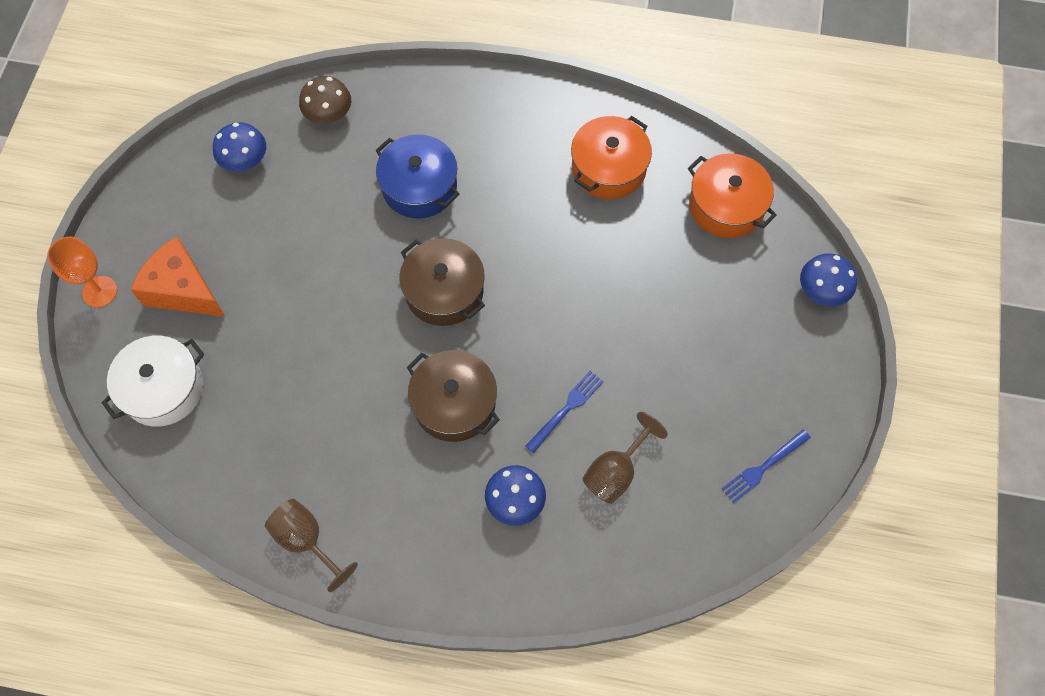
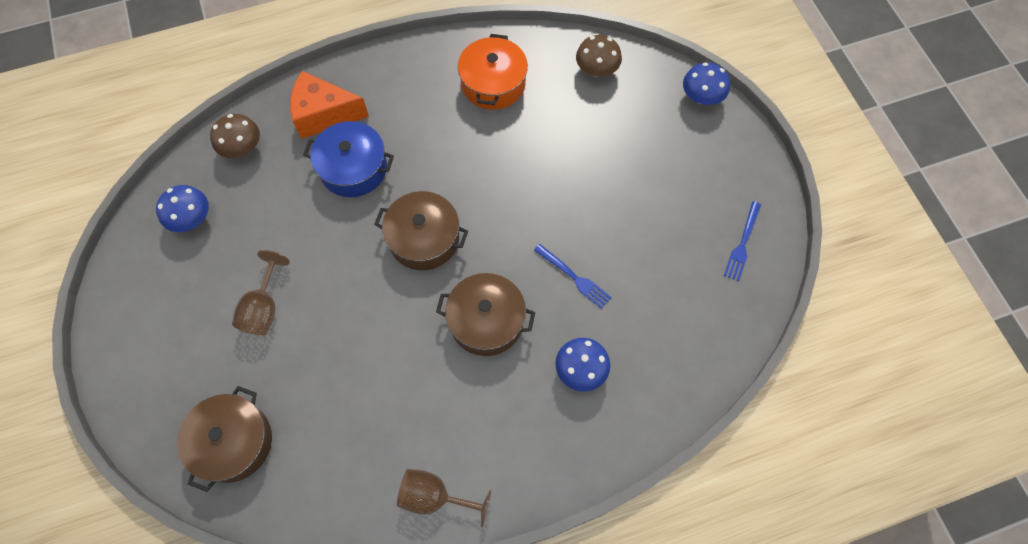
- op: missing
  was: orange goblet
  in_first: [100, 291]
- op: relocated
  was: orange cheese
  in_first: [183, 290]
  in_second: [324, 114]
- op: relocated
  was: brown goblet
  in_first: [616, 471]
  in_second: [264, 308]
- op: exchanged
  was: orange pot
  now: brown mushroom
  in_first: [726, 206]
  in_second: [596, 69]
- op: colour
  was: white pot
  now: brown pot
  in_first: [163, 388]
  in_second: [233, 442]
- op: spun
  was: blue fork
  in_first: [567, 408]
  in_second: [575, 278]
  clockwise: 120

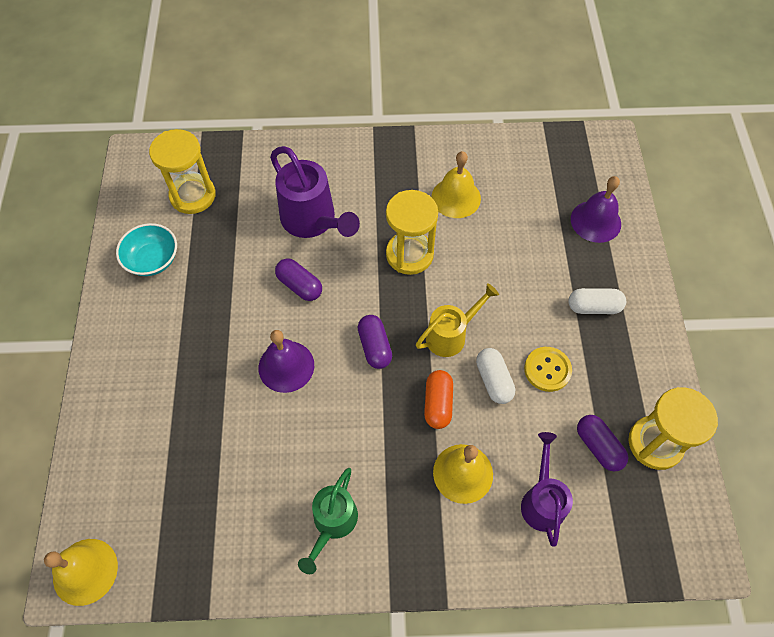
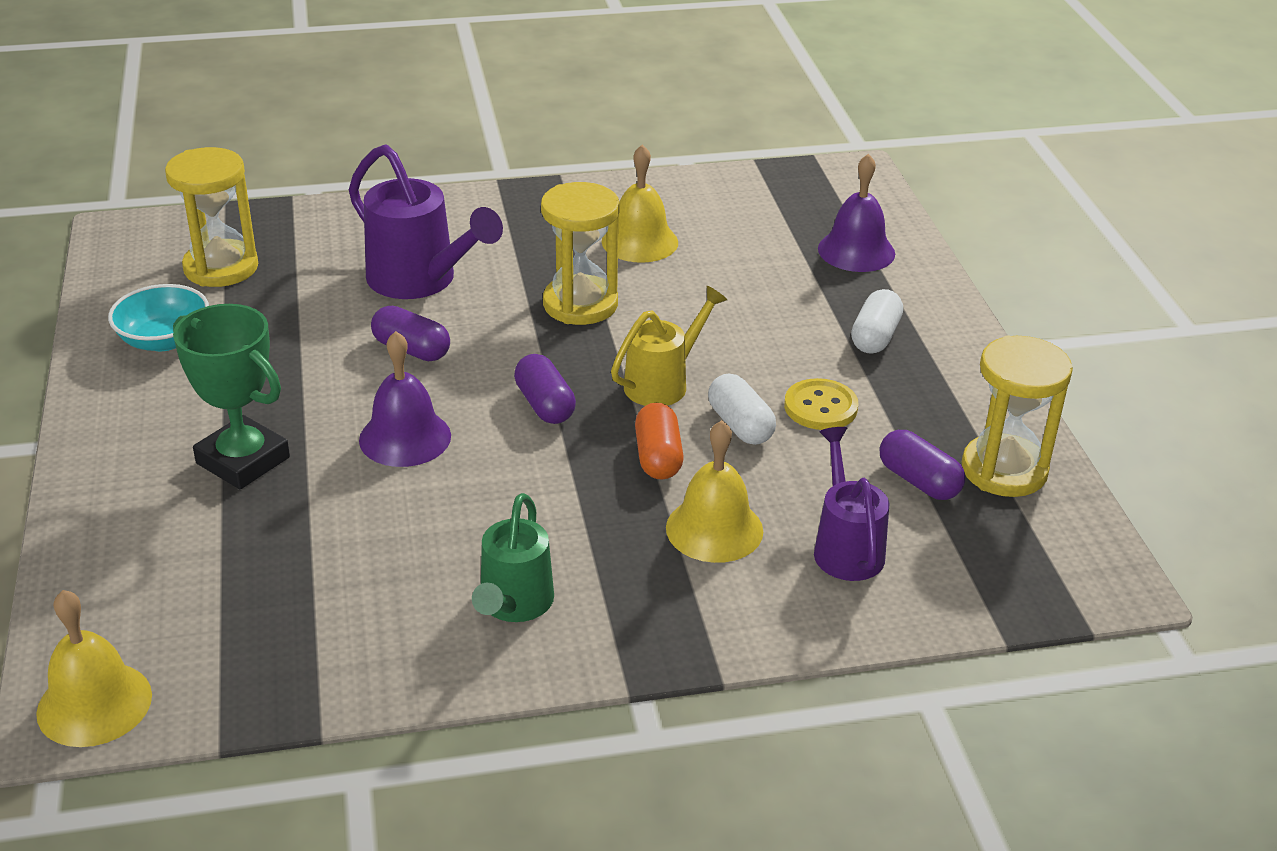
- op: appeared
  now: green trophy
  in_second: [243, 460]
- op: spun
  was: white capsule
  in_first: [594, 307]
  in_second: [875, 337]
  clockwise: -60

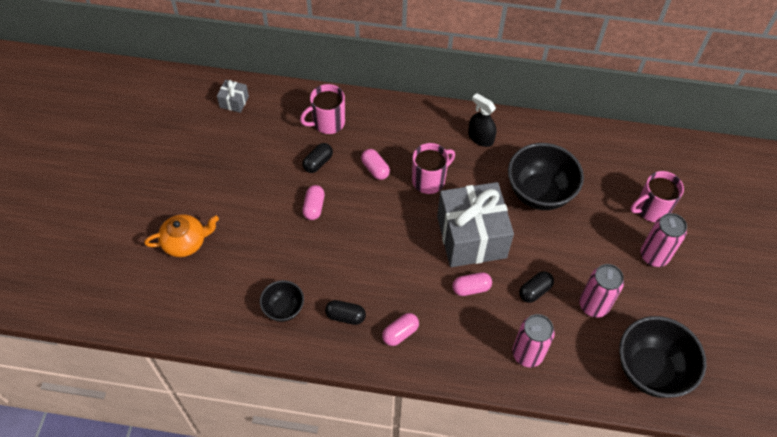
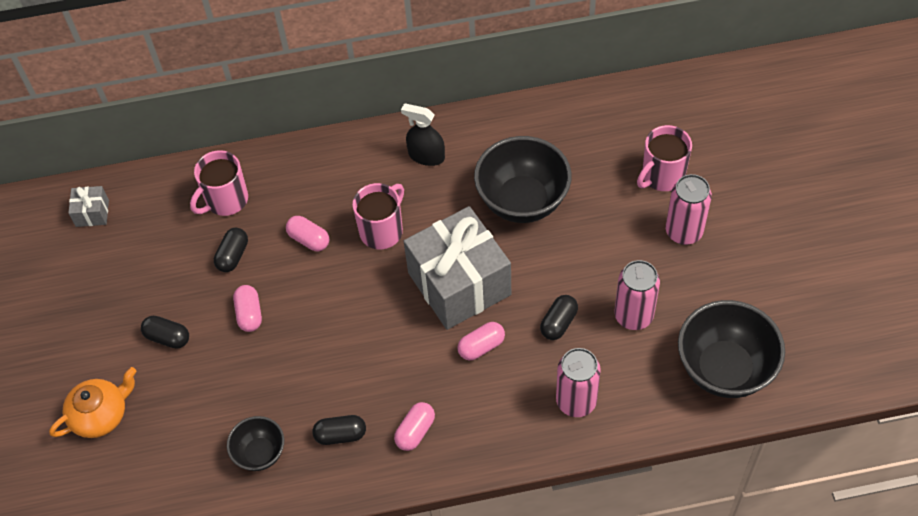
- op: appeared
  now: black capsule
  in_second: [167, 337]

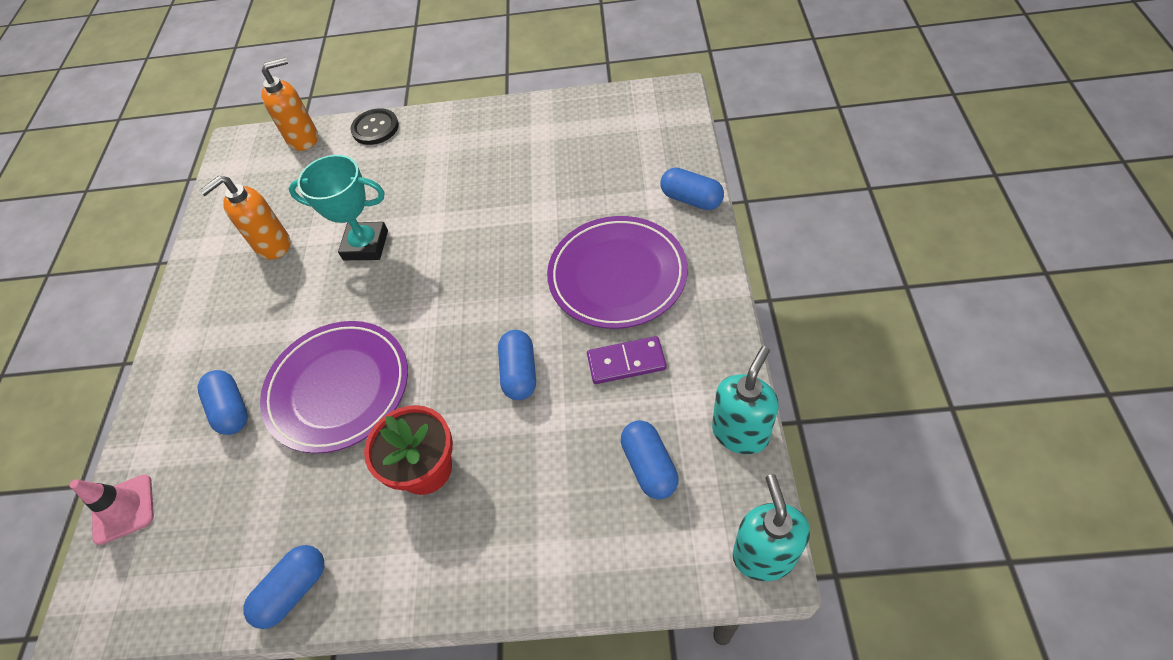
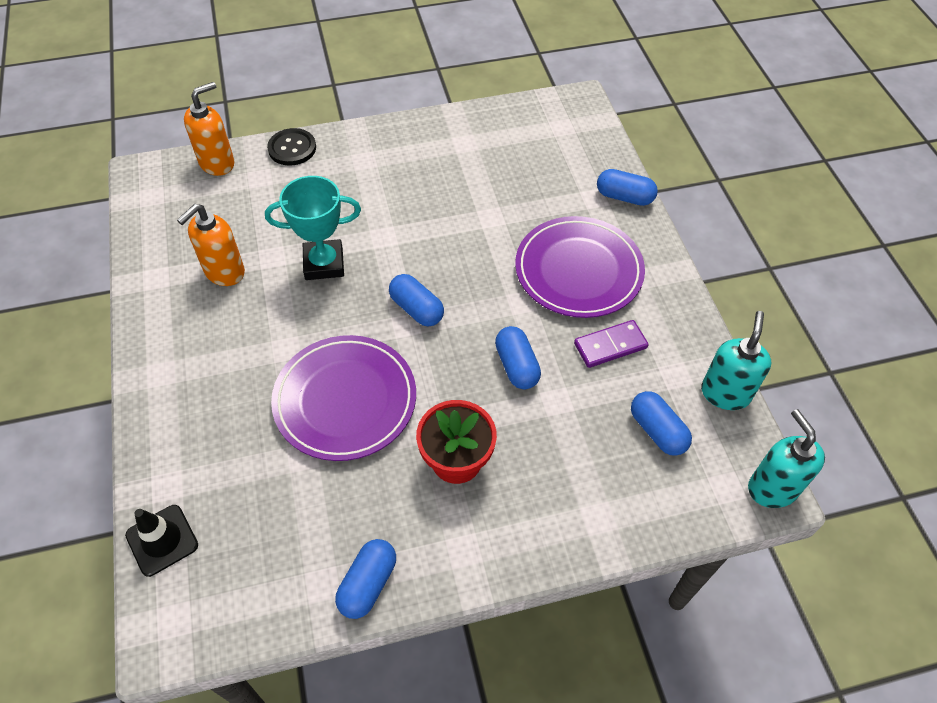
- op: relocated
  was: blue capsule
  in_first: [231, 409]
  in_second: [416, 309]
- op: colour
  was: pink traffic cone
  now: black traffic cone
  in_first: [123, 509]
  in_second: [162, 540]

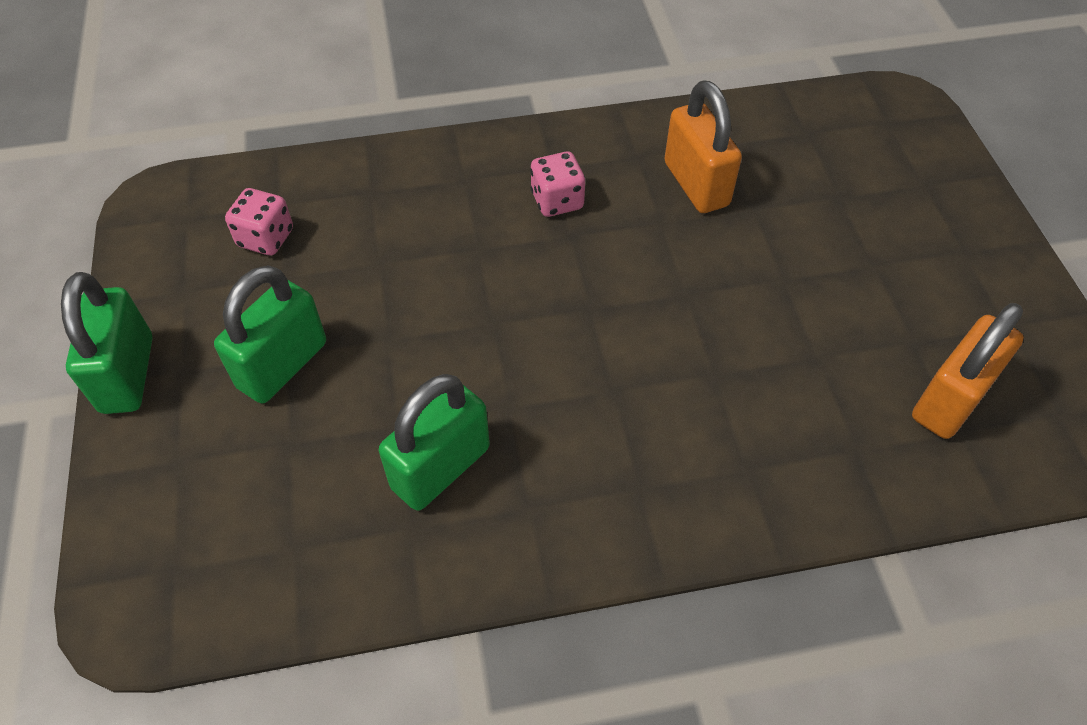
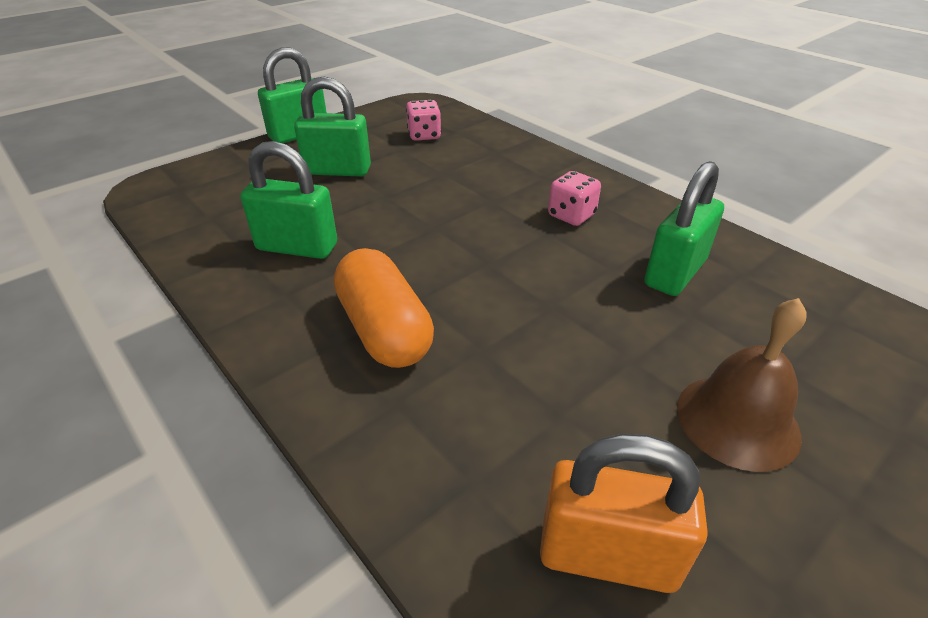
- op: appeared
  now: orange capsule
  in_second: [384, 330]
- op: appeared
  now: brown bell
  in_second: [737, 420]
- op: colour
  was: orange padlock
  now: green padlock
  in_first: [696, 184]
  in_second: [675, 273]

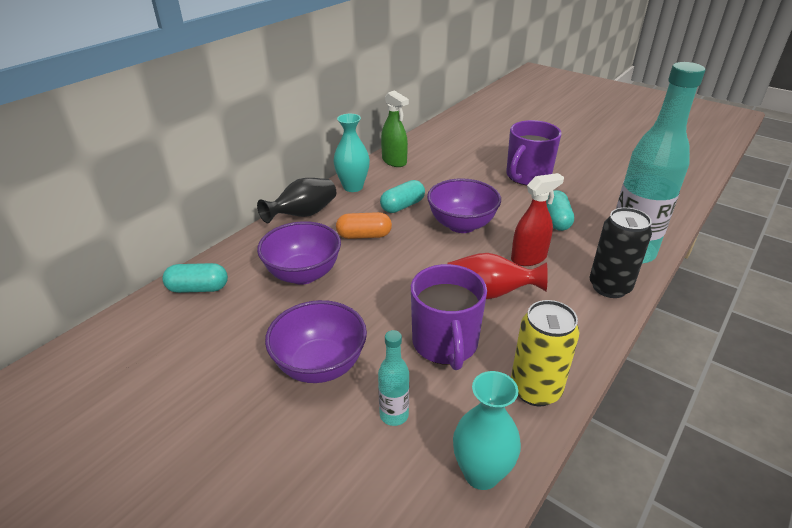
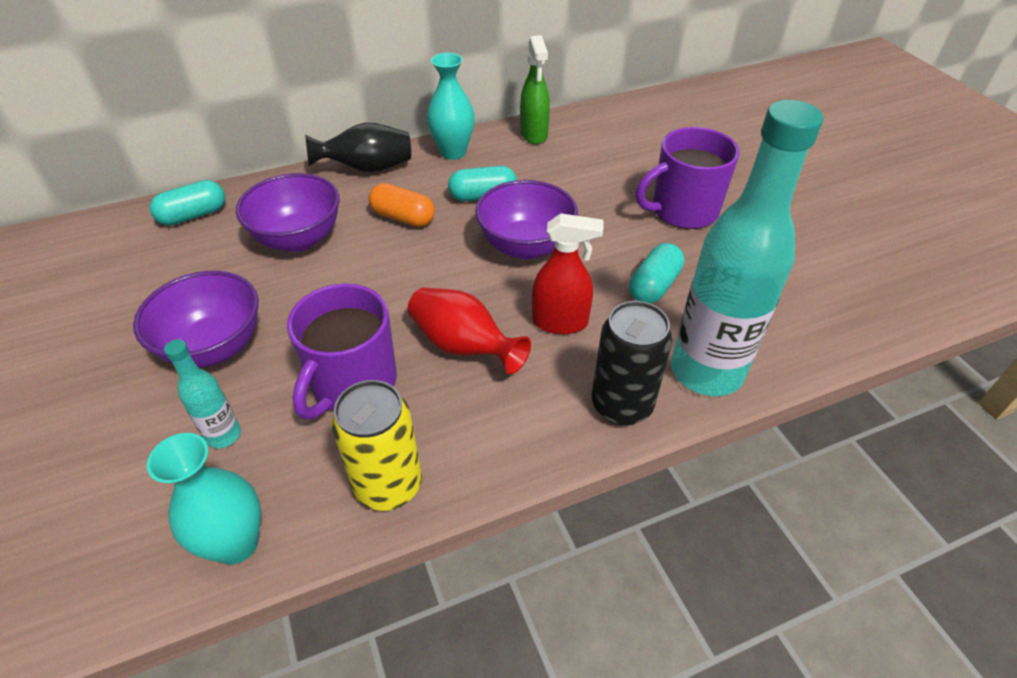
- op: spun
  was: turquoise capsule
  in_first: [198, 288]
  in_second: [193, 215]
  clockwise: -60

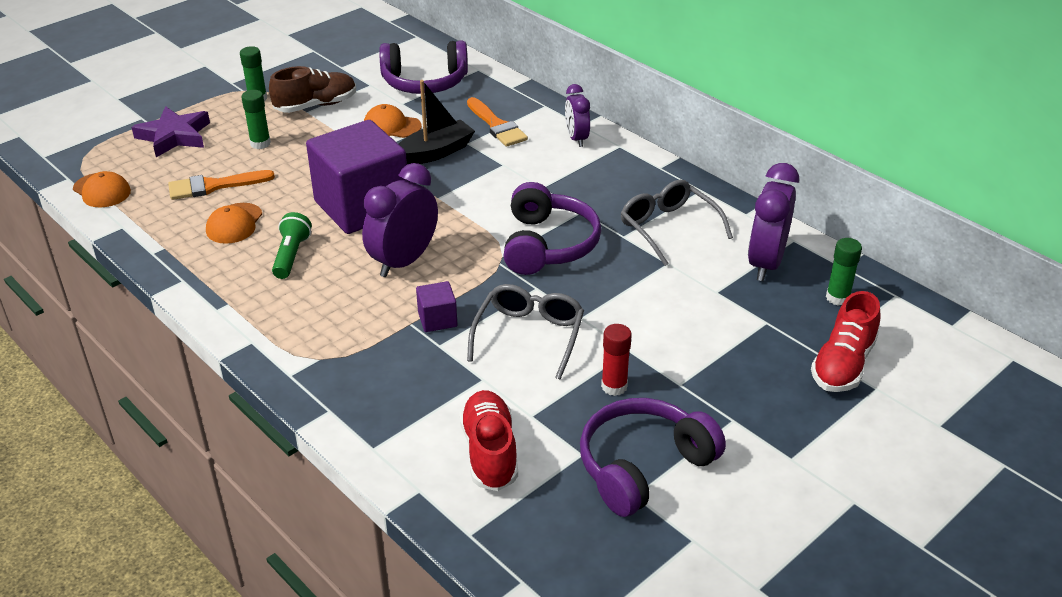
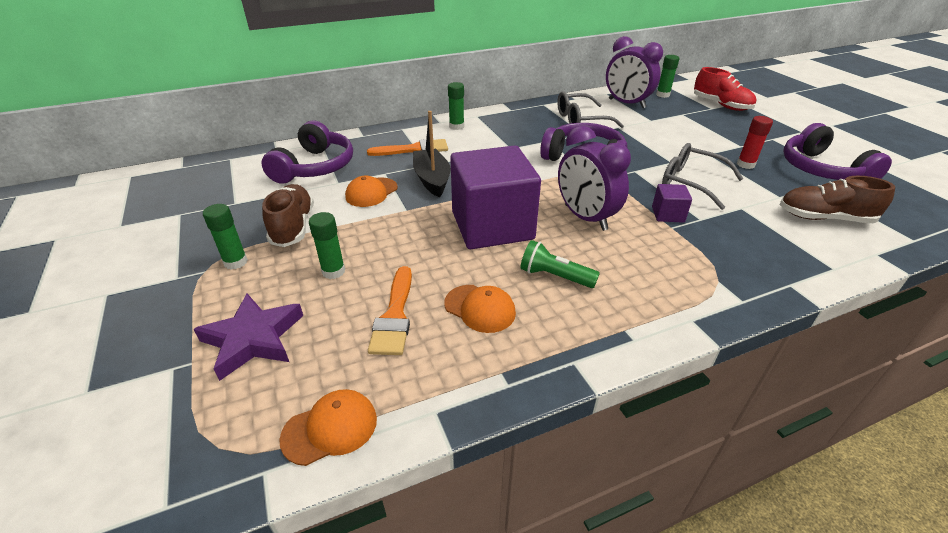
- op: exchanged
  was: purple clock
  now: green glue stick
  in_first: [576, 138]
  in_second: [456, 126]
- op: colour
  was: red shoe
  now: brown shoe
  in_first: [490, 452]
  in_second: [824, 218]

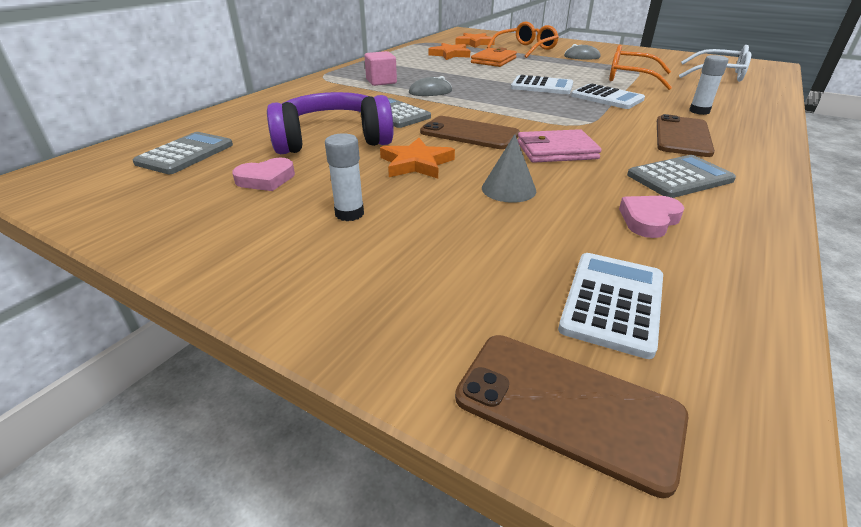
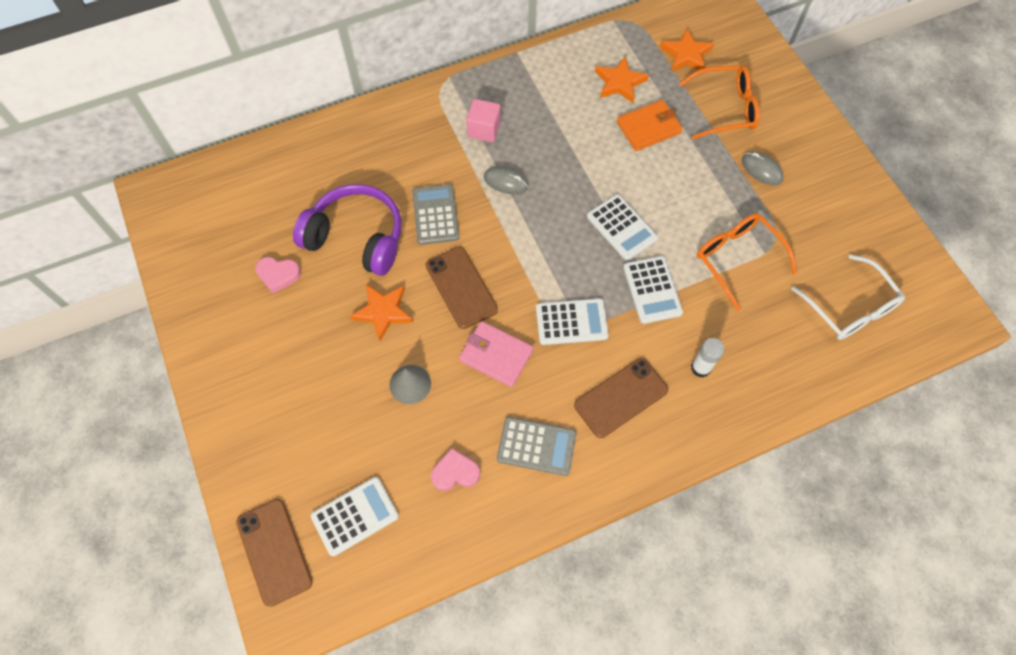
- op: missing
  was: grey calculator
  in_first: [185, 154]
- op: missing
  was: white glue stick
  in_first: [349, 213]
- op: appeared
  now: white calculator
  in_second: [571, 322]

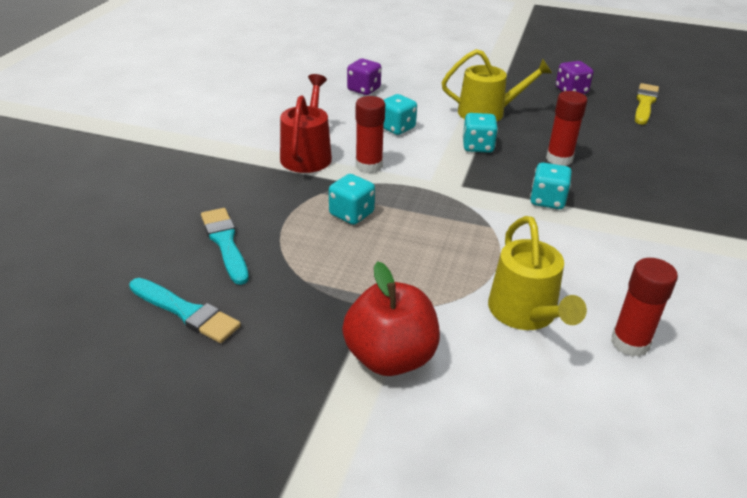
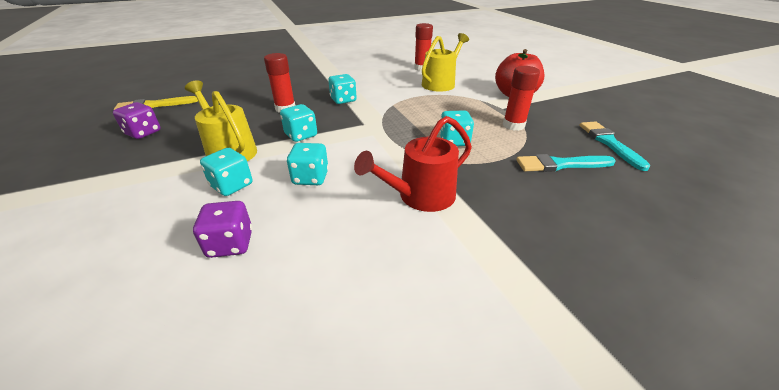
- op: appeared
  now: turquoise dice
  in_second: [232, 185]
- op: relocated
  was: red glue stick
  in_first: [369, 166]
  in_second: [513, 125]
- op: spun
  was: turquoise brush
  in_first: [225, 243]
  in_second: [560, 164]
  clockwise: 60

